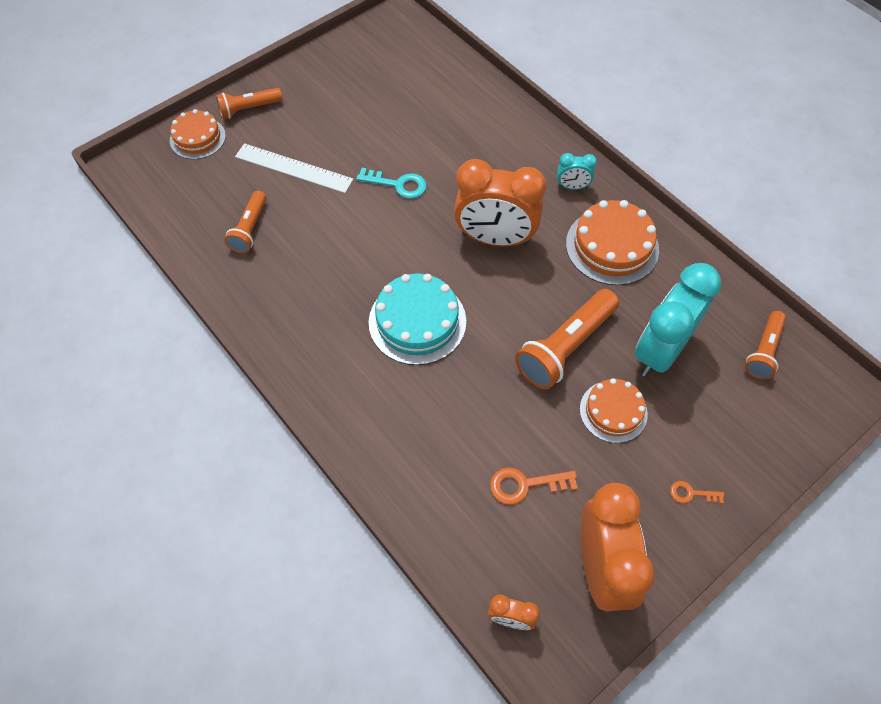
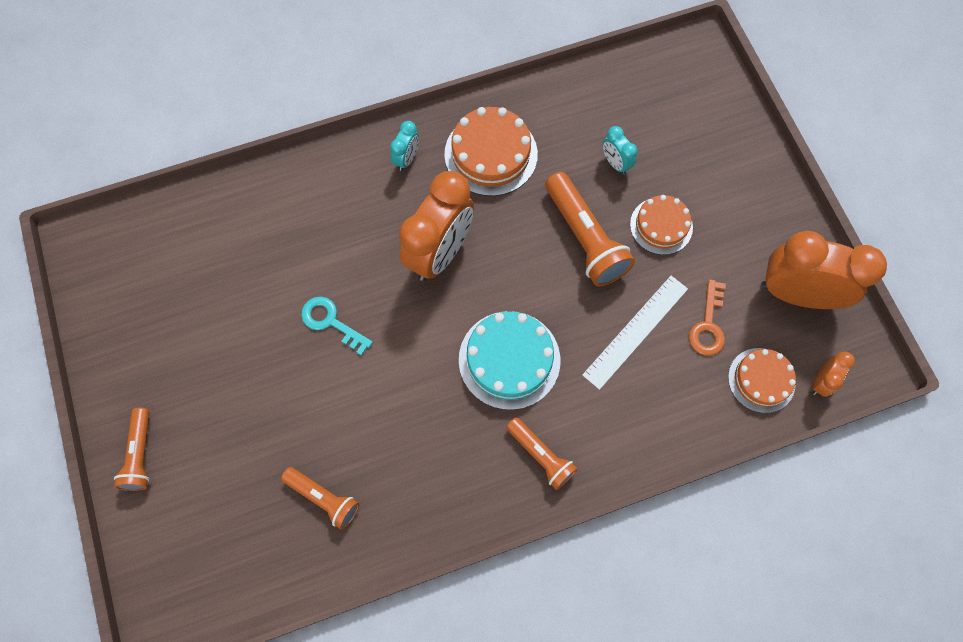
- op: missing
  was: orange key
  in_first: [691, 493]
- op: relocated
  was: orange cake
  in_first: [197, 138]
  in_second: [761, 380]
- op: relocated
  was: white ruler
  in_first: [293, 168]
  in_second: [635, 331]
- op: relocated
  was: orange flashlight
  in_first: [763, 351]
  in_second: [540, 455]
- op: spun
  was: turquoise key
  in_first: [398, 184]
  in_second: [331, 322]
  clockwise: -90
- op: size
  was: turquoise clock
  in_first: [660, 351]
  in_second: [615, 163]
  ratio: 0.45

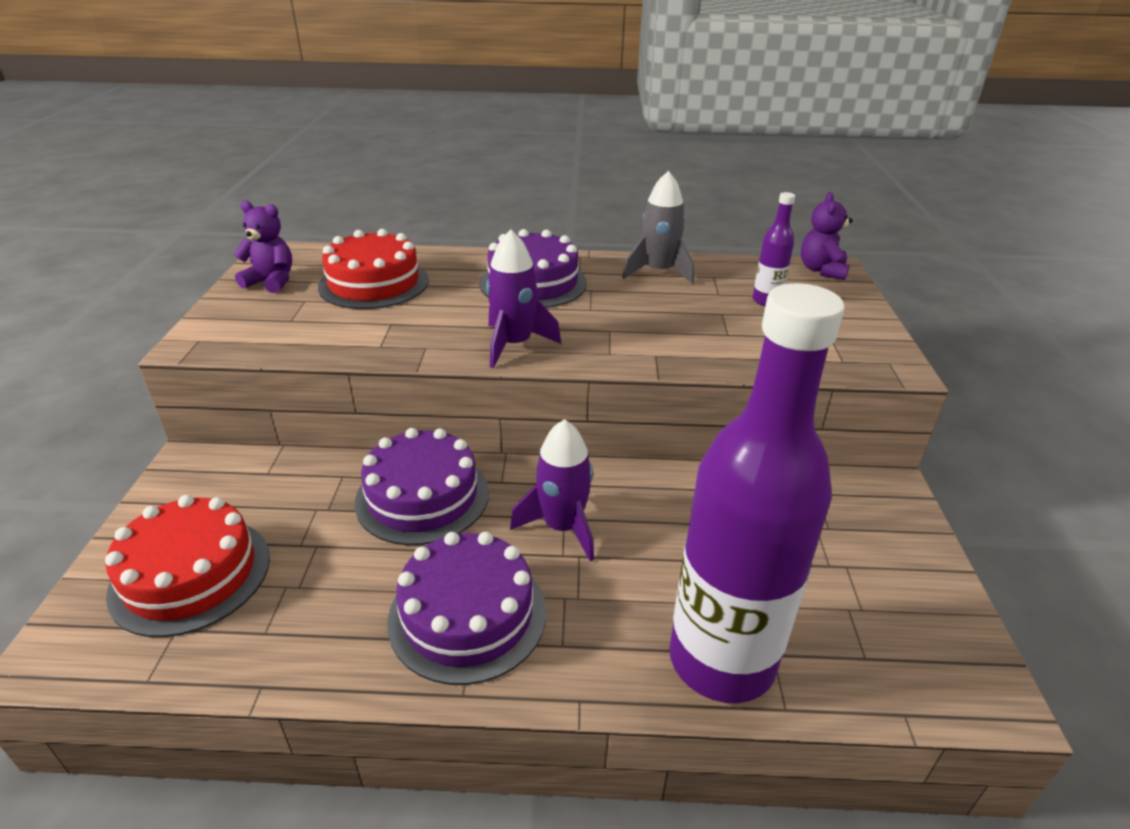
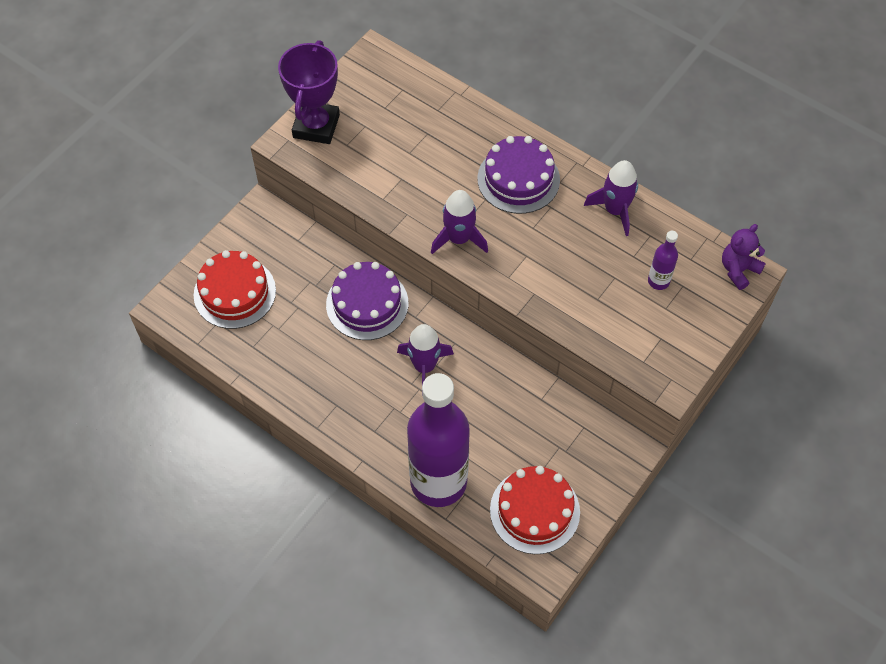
- op: missing
  was: purple teddy bear
  in_first: [271, 281]
- op: missing
  was: purple cake
  in_first: [467, 615]
- op: appeared
  now: purple trophy
  in_second: [316, 126]
- op: relocated
  was: red cake
  in_first: [374, 283]
  in_second: [534, 511]
- op: colour
  was: grey rocket
  now: purple rocket
  in_first: [658, 272]
  in_second: [615, 210]

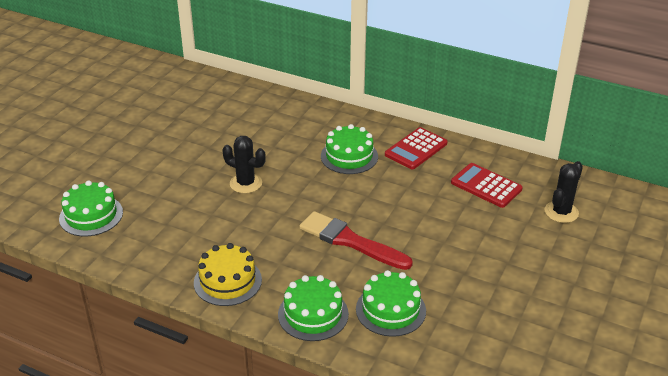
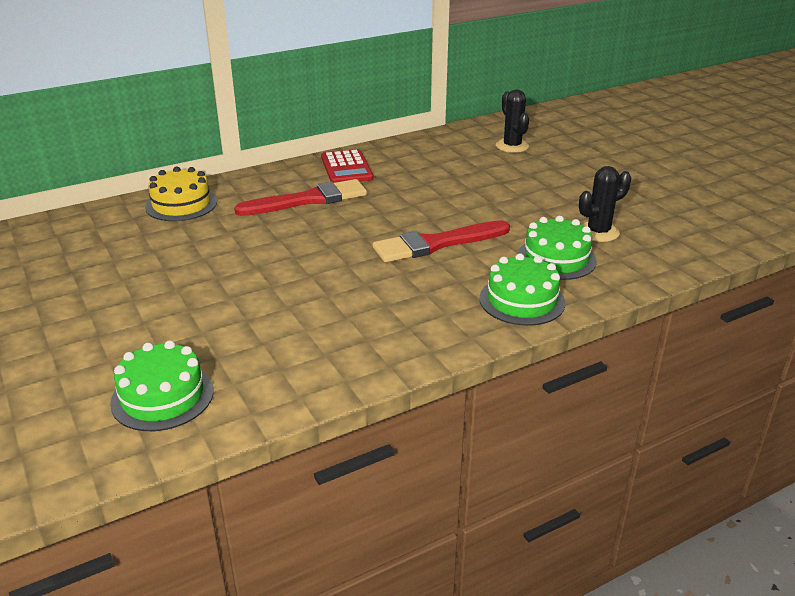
- op: missing
  was: red calculator
  in_first: [486, 186]
- op: relocated
  was: yellow cake
  in_first: [227, 281]
  in_second: [181, 204]
- op: relocated
  was: black cactus
  in_first: [246, 183]
  in_second: [598, 232]
- op: exchanged
  was: green cake
  now: red brush
  in_first: [349, 156]
  in_second: [308, 200]

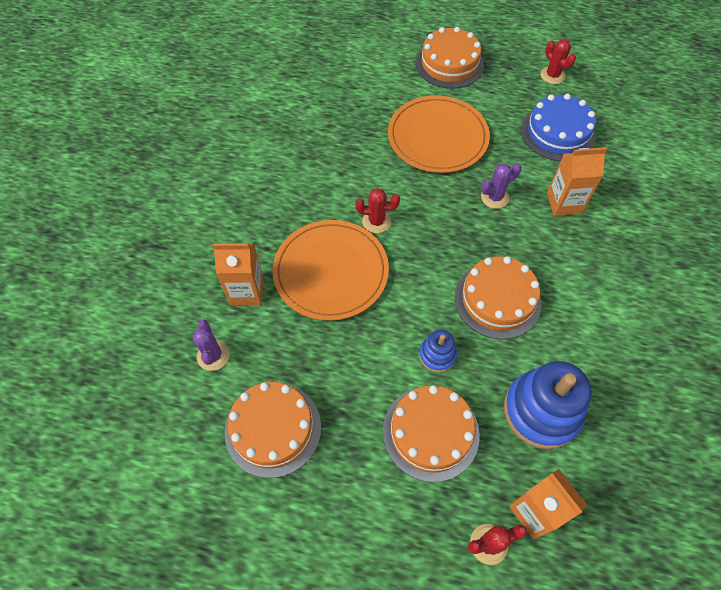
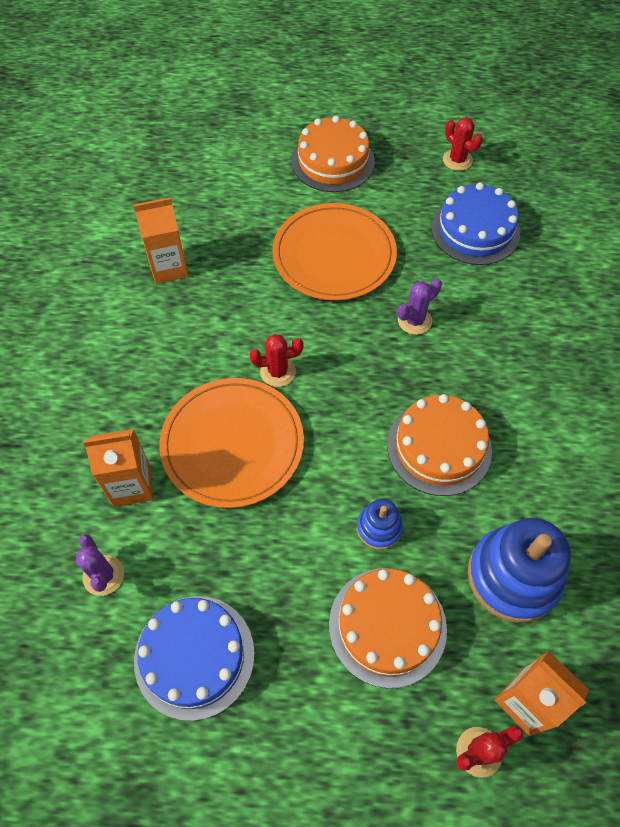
- op: relocated
  was: orange carton
  in_first: [564, 203]
  in_second: [169, 268]
- op: colour
  was: orange cake
  now: blue cake
  in_first: [273, 429]
  in_second: [194, 656]

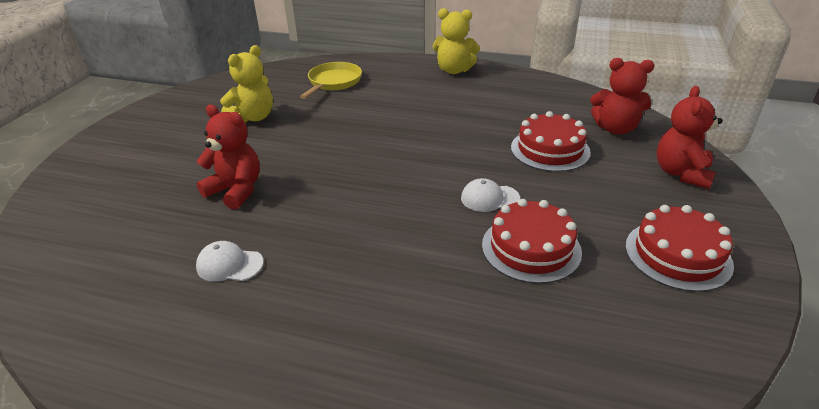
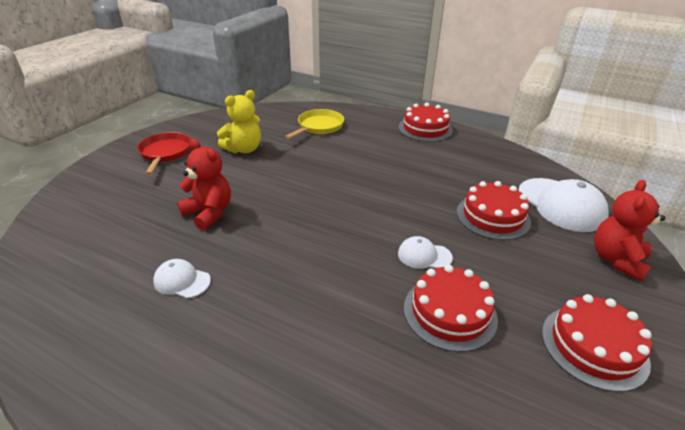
- op: appeared
  now: red pan
  in_second: [165, 153]
- op: exchanged
  was: yellow teddy bear
  now: red cake
  in_first: [454, 70]
  in_second: [425, 129]
- op: exchanged
  was: red teddy bear
  now: white cap
  in_first: [615, 128]
  in_second: [561, 204]

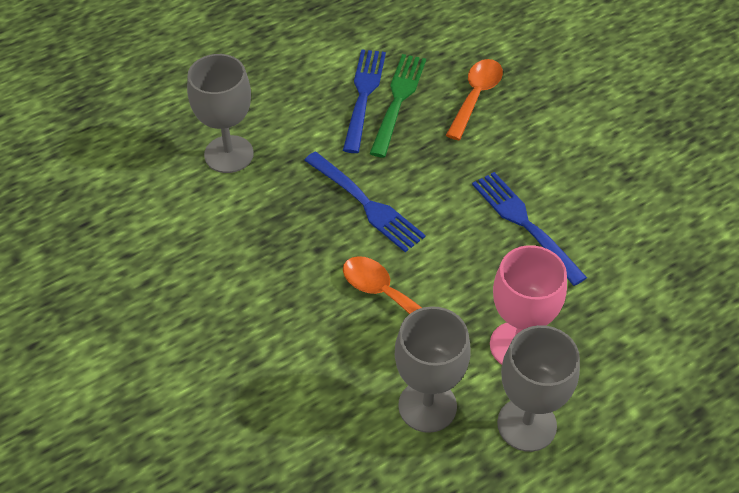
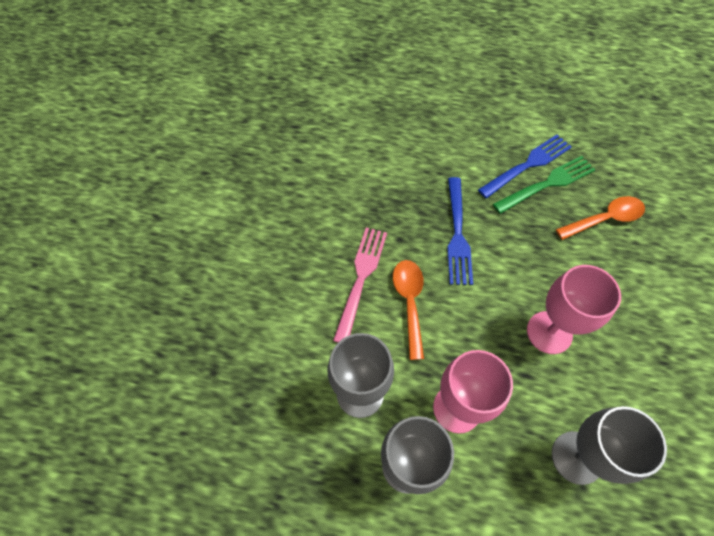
- op: appeared
  now: pink fork
  in_second: [361, 279]
- op: relocated
  was: grey goblet
  in_first: [229, 154]
  in_second: [576, 457]
- op: exchanged
  was: blue fork
  now: pink goblet
  in_first: [526, 225]
  in_second: [549, 332]

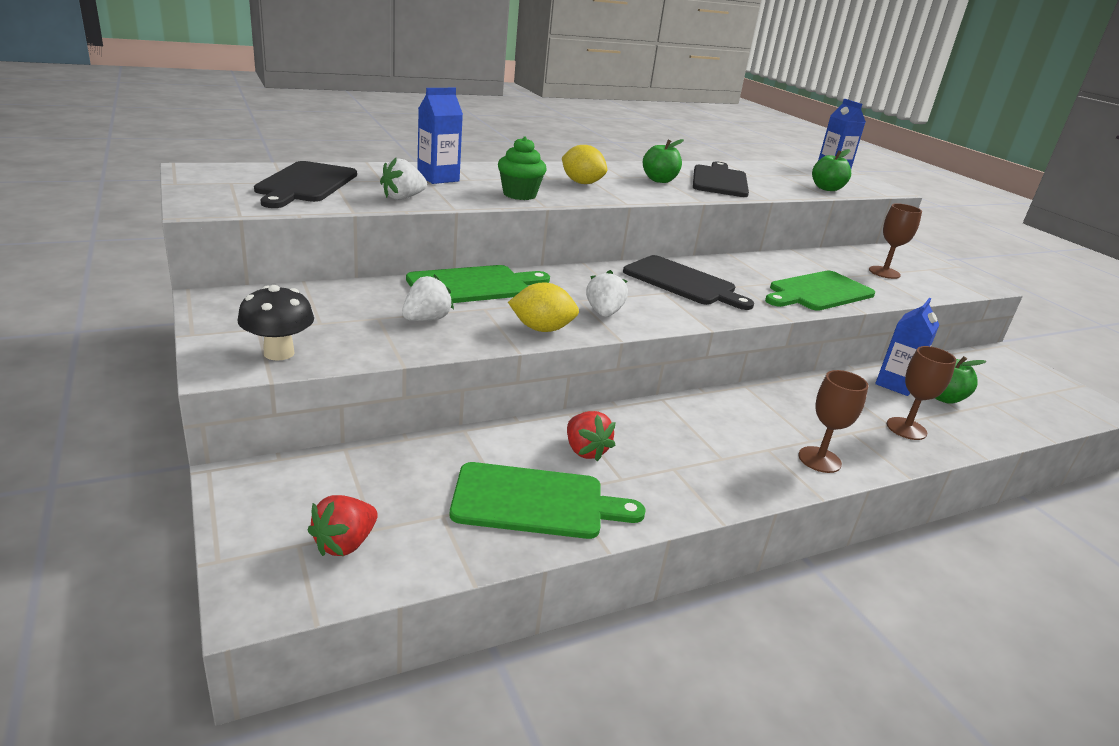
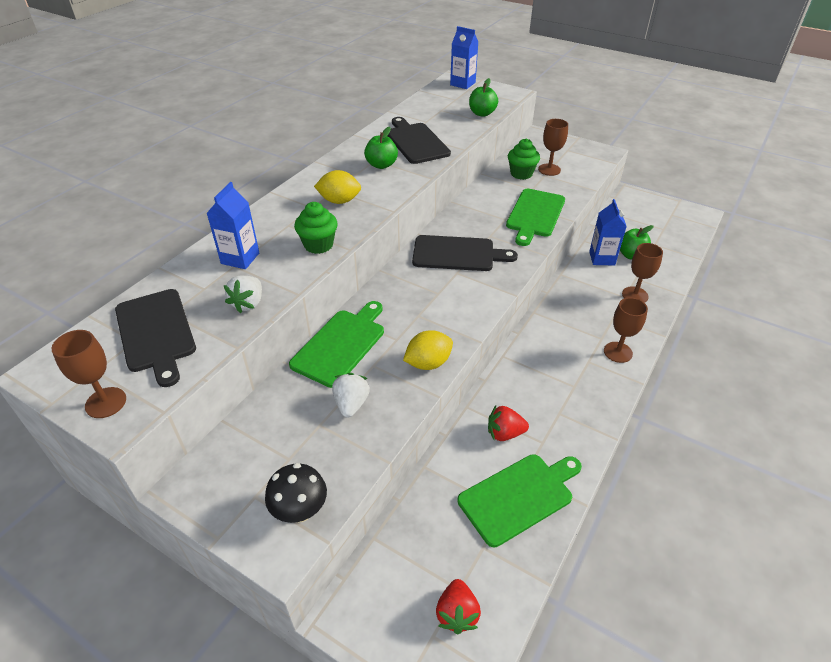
- op: missing
  was: white strawberry
  in_first: [604, 313]
- op: appeared
  now: brown goblet
  in_second: [106, 402]
- op: appeared
  now: green cupcake
  in_second: [521, 174]
- op: spun
  was: red strawberry
  in_first: [585, 451]
  in_second: [504, 433]
  clockwise: 150

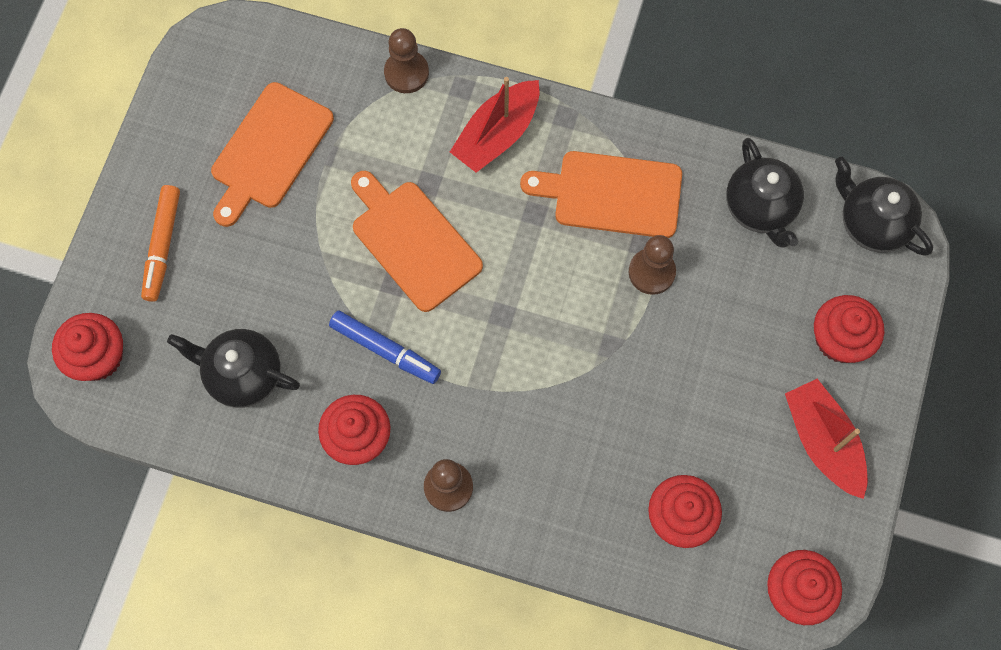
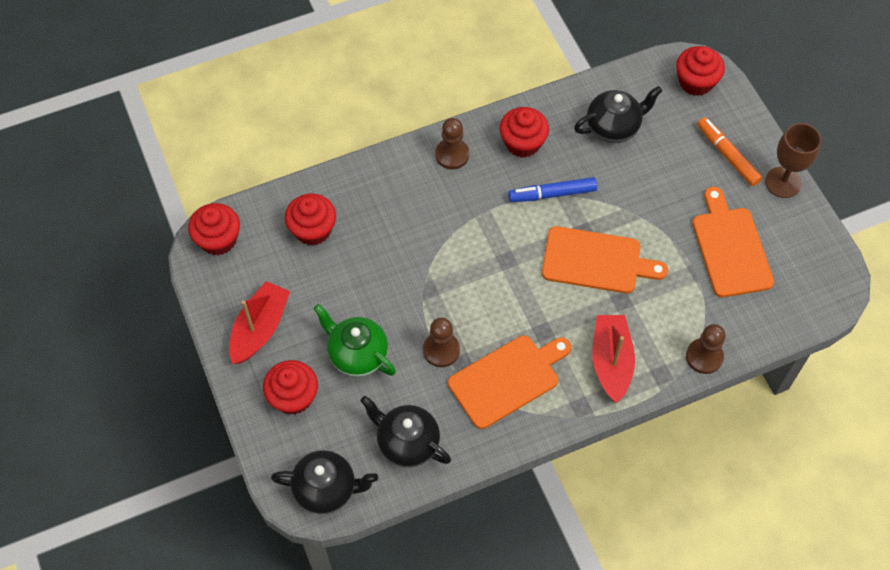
- op: appeared
  now: green teapot
  in_second: [357, 354]
- op: appeared
  now: brown goblet
  in_second: [783, 182]
- op: spun
  was: red boat
  in_first: [823, 441]
  in_second: [260, 329]
  clockwise: -90

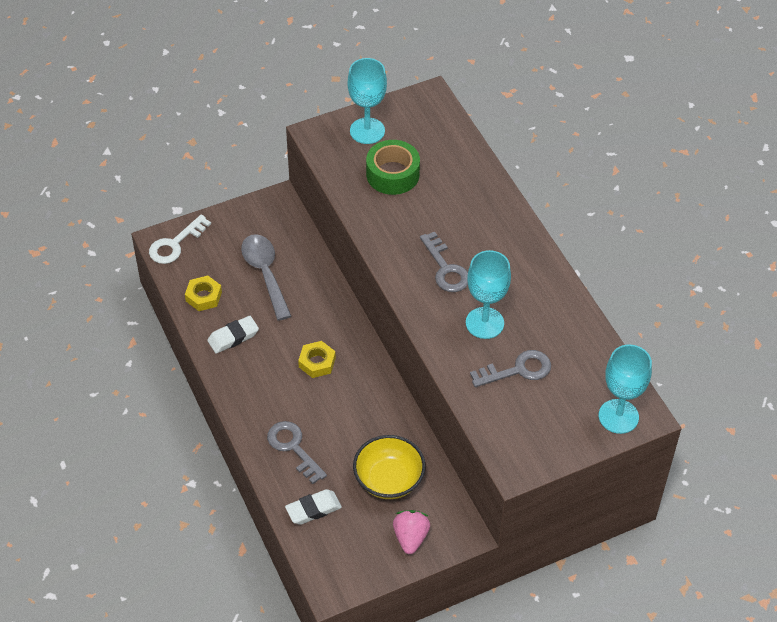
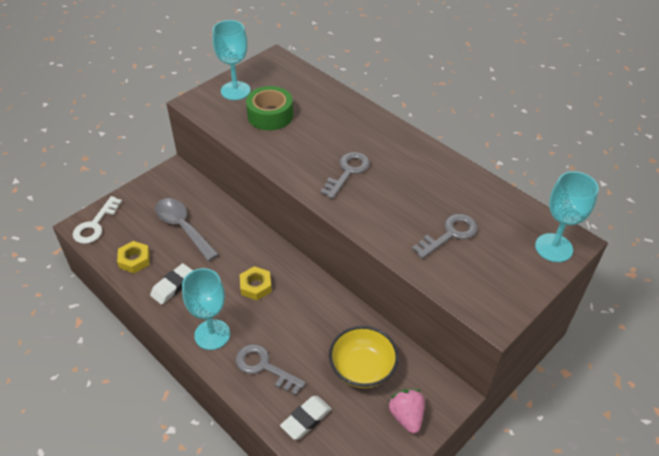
- op: relocated
  was: turquoise goblet
  in_first: [484, 323]
  in_second: [212, 334]
- op: spun
  was: grey key
  in_first: [446, 268]
  in_second: [347, 172]
  clockwise: -105

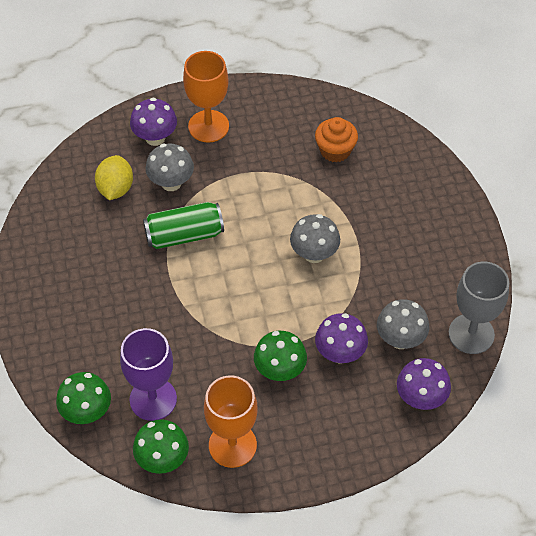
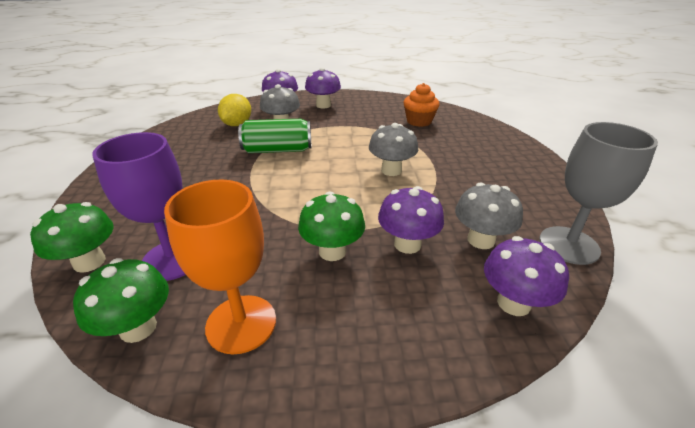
- op: exchanged
  was: orange goblet
  now: purple mushroom
  in_first: [208, 126]
  in_second: [323, 105]

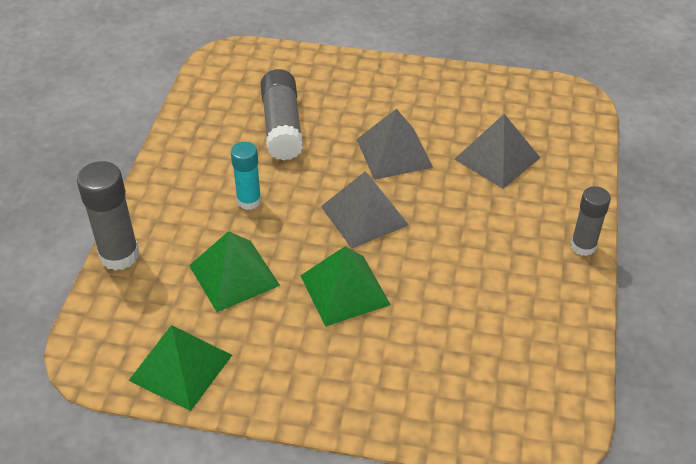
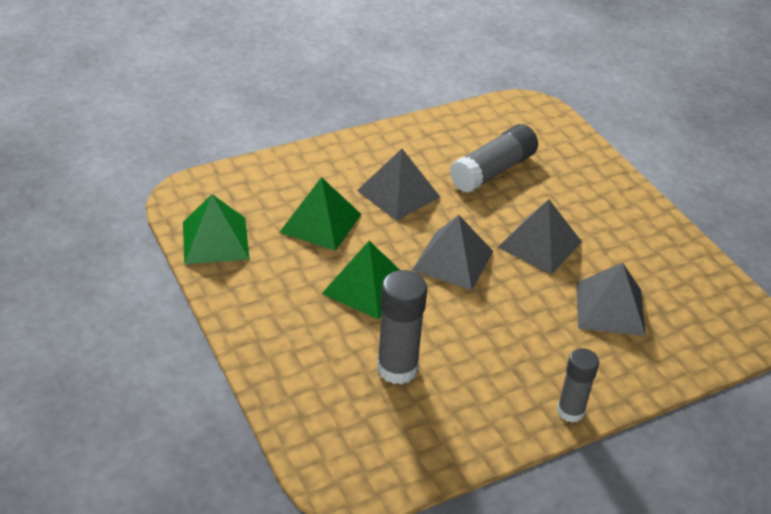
- op: relocated
  was: grey glue stick
  in_first: [119, 255]
  in_second: [397, 368]
- op: exchanged
  was: turquoise glue stick
  now: grey pyramid
  in_first: [249, 201]
  in_second: [398, 193]

